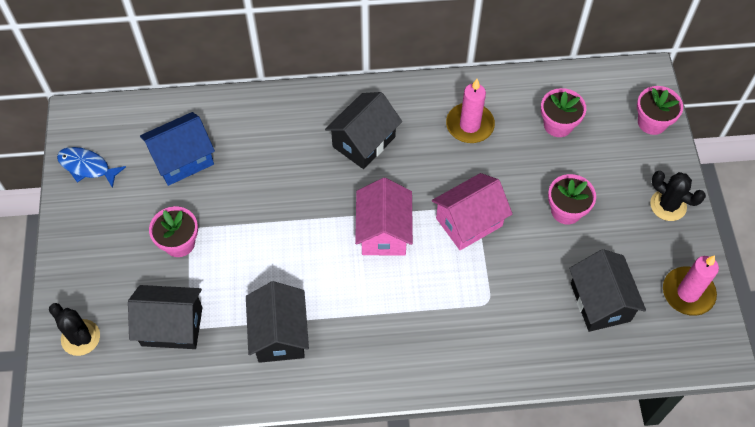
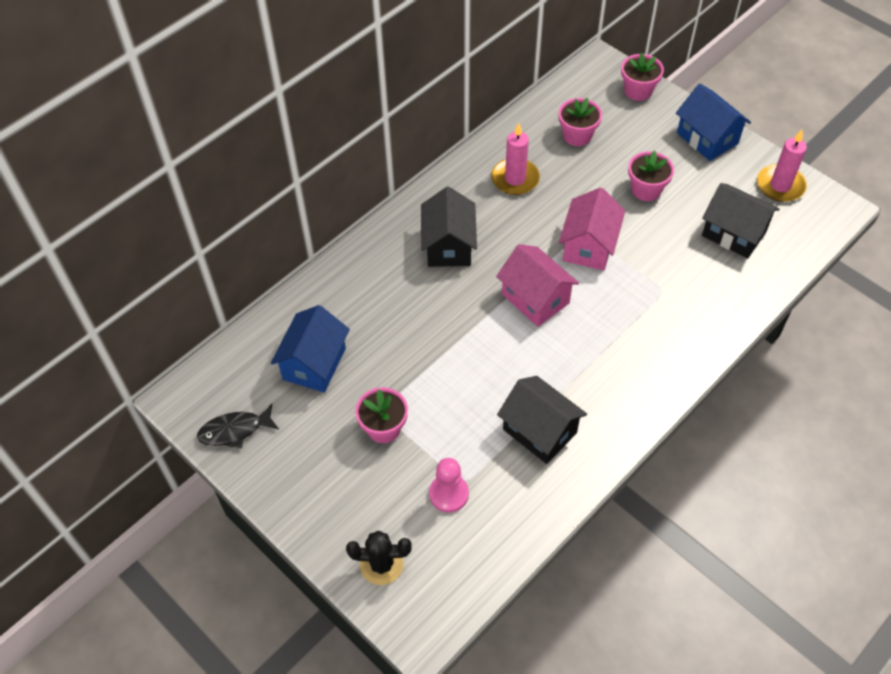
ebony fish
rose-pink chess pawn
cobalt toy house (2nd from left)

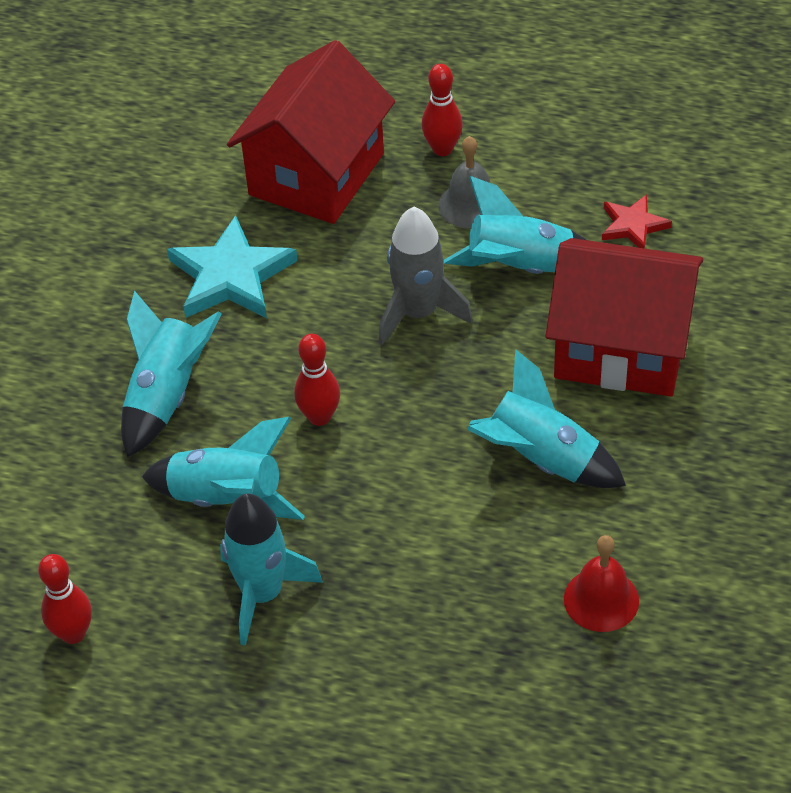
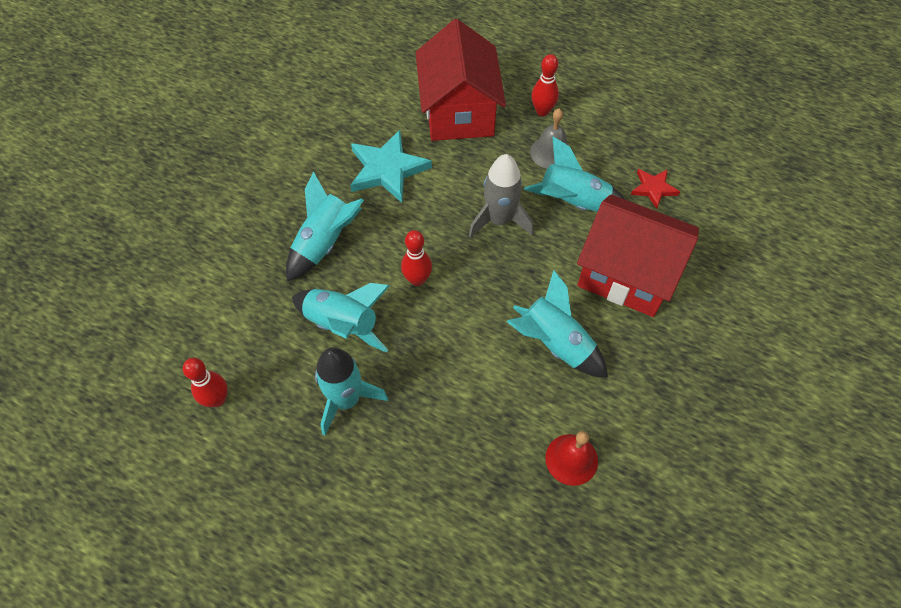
scarlet toy house (1st from left)

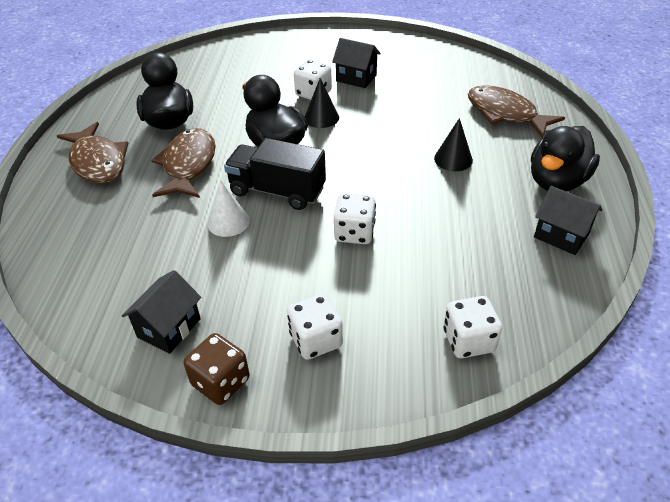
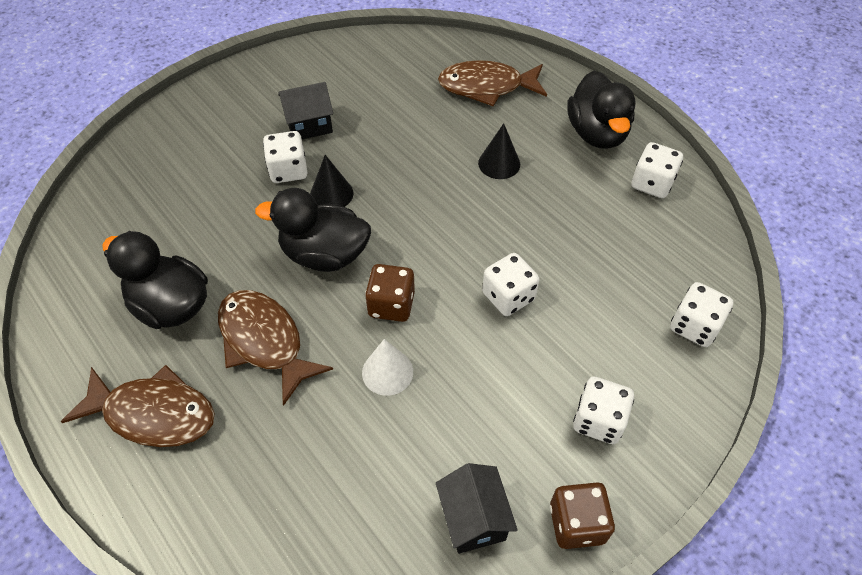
brown dice (1st from left)
pure white dice (4th from left)

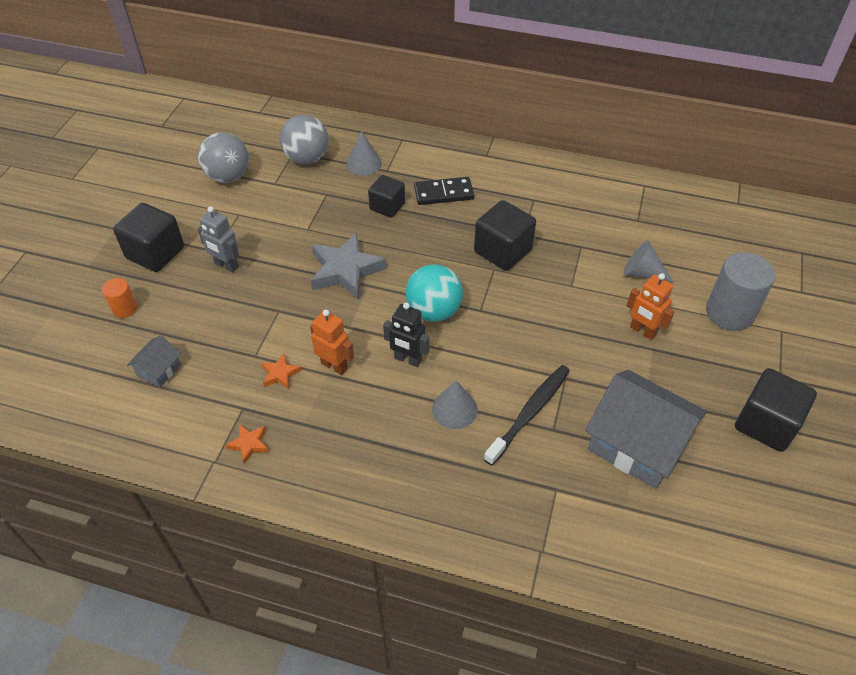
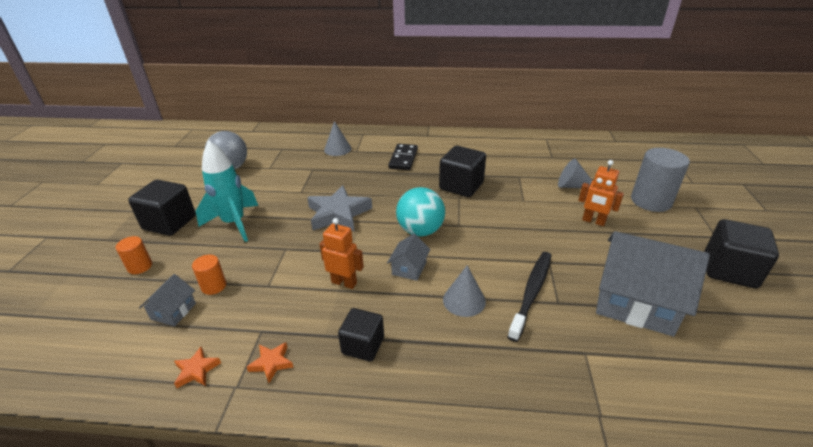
teal spaceship
orange-coloured five-pointed star (1st from left)
ash-grey sphere (2nd from left in the first image)
ebony solid cube (2nd from left)
ash-grey toy house (2nd from left)
ebony domino tile
orange-coloured cylinder (2nd from left)

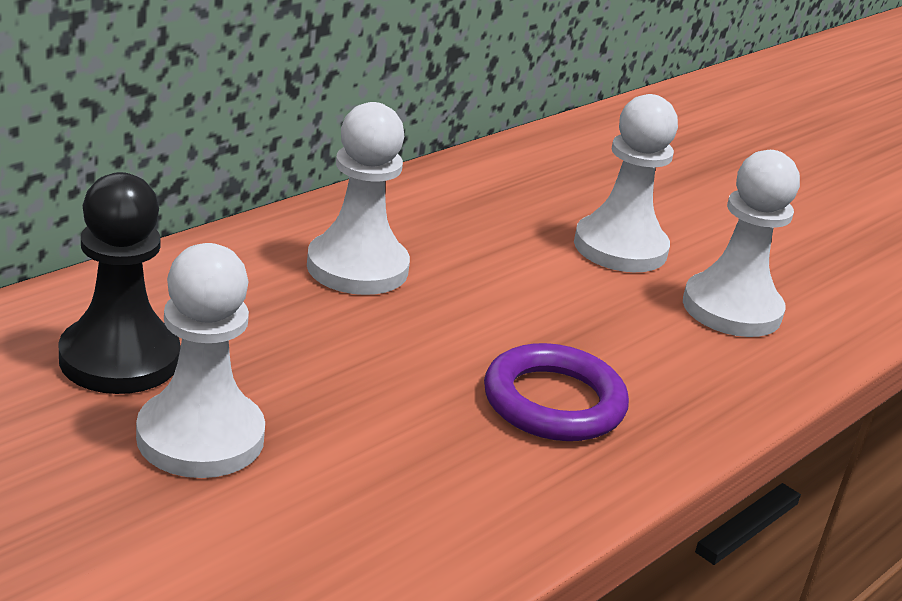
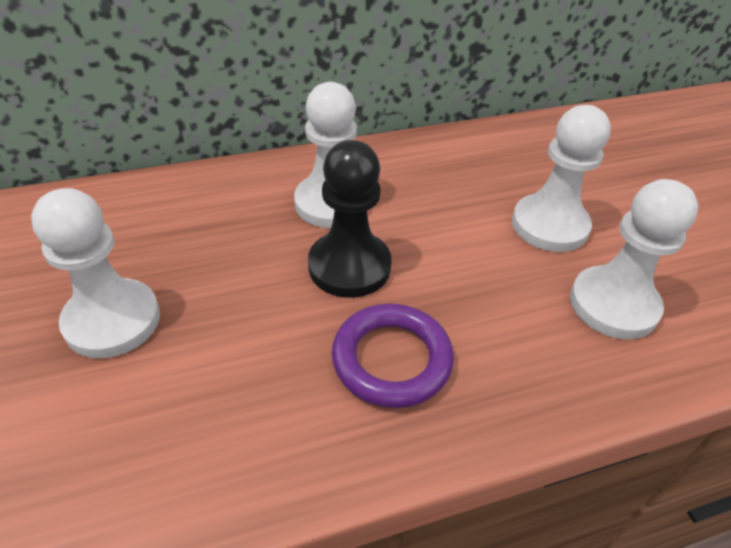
ebony chess pawn

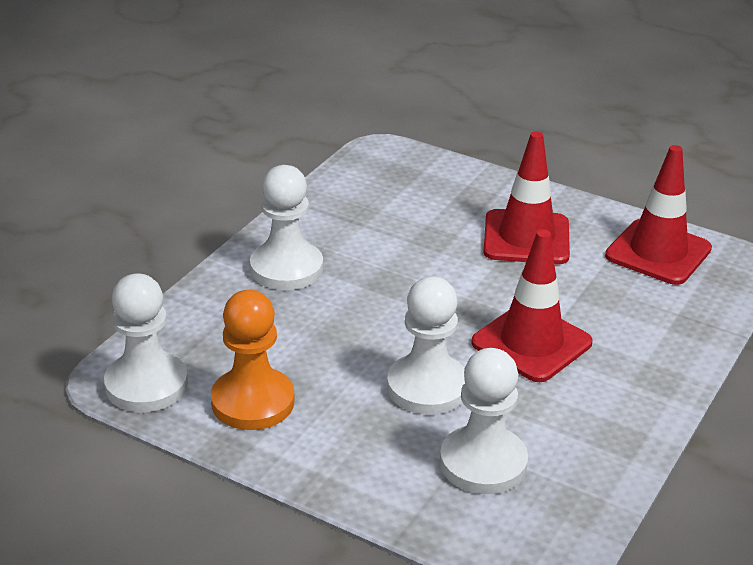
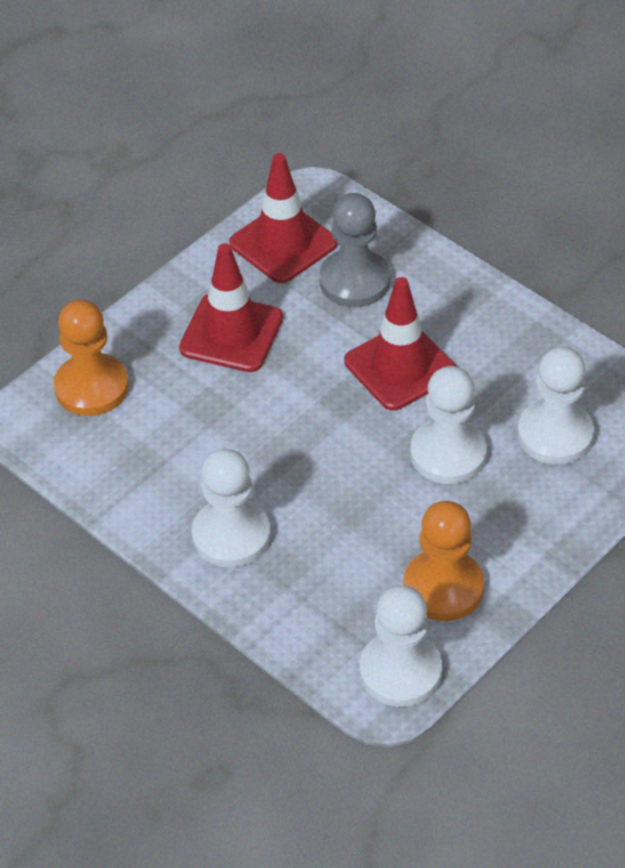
orange-coloured chess pawn (1st from left)
ash-grey chess pawn

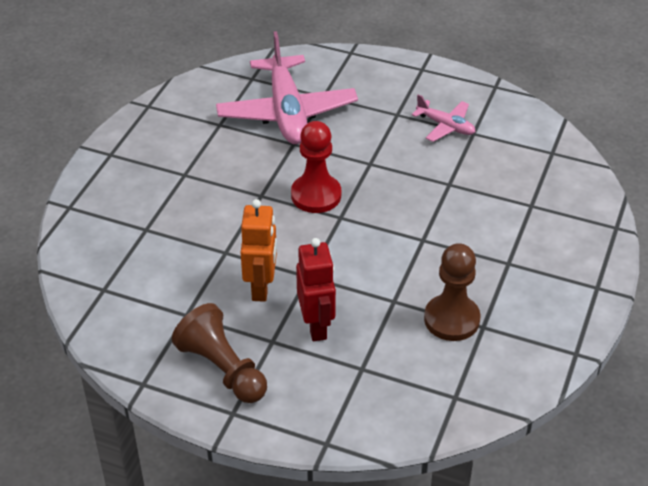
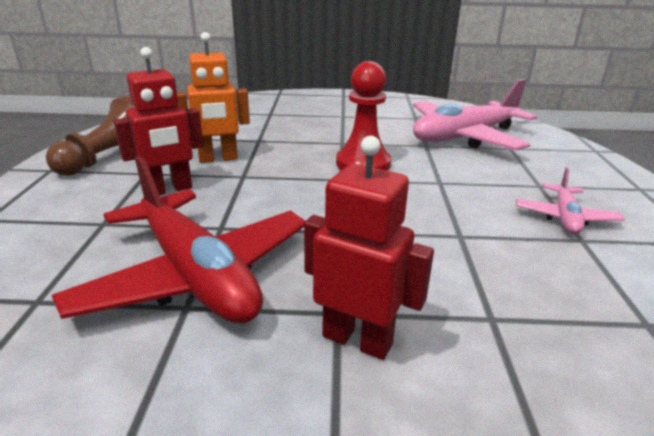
scarlet aeroplane
scarlet robot figure (2nd from left)

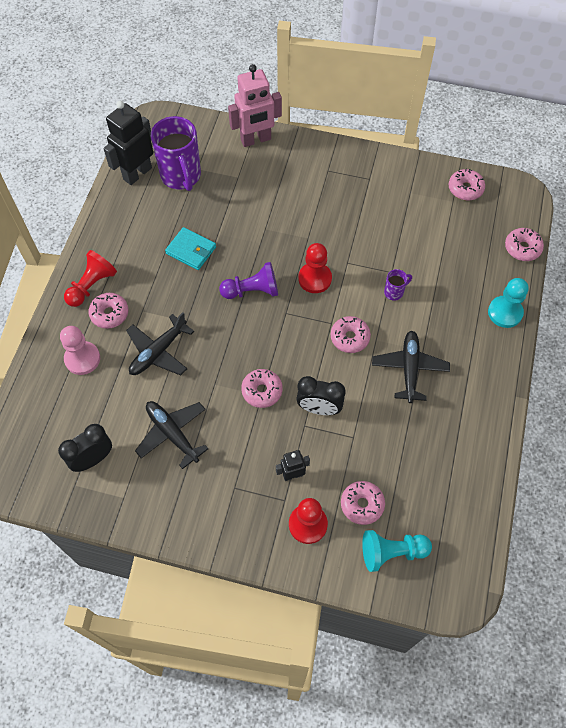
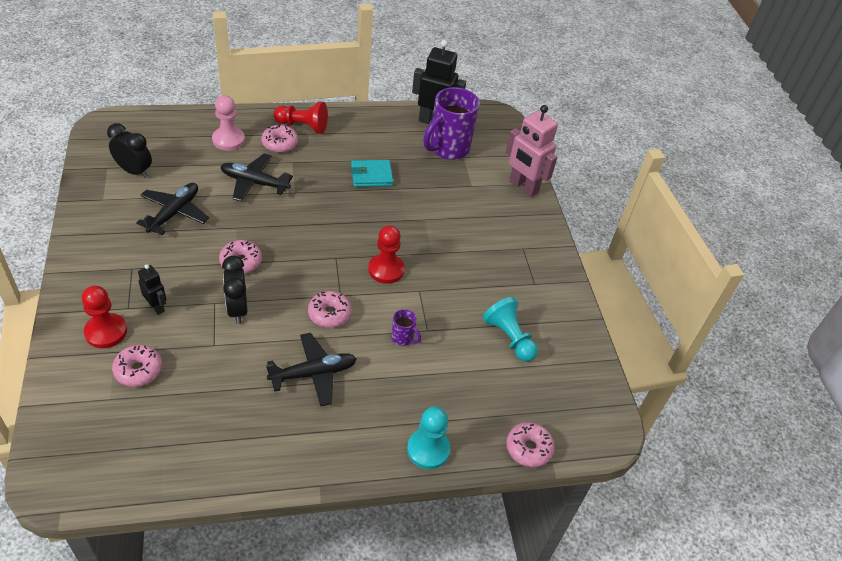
teal card wallet
purple chess pawn
teal chess pawn (2nd from left)
rose-pink donut (5th from left in the first image)

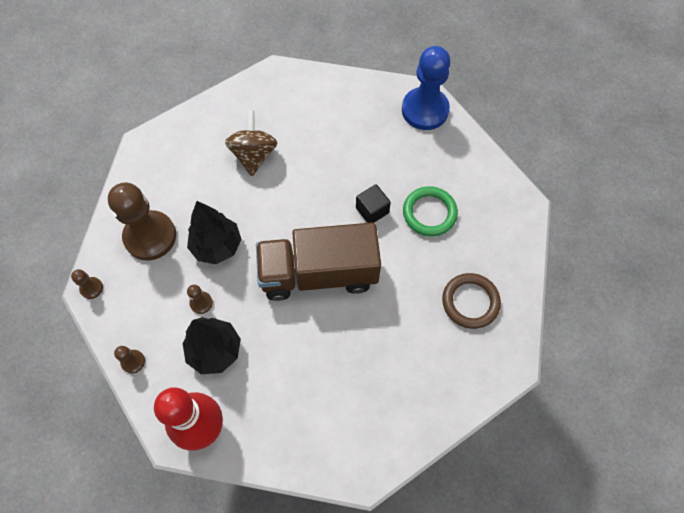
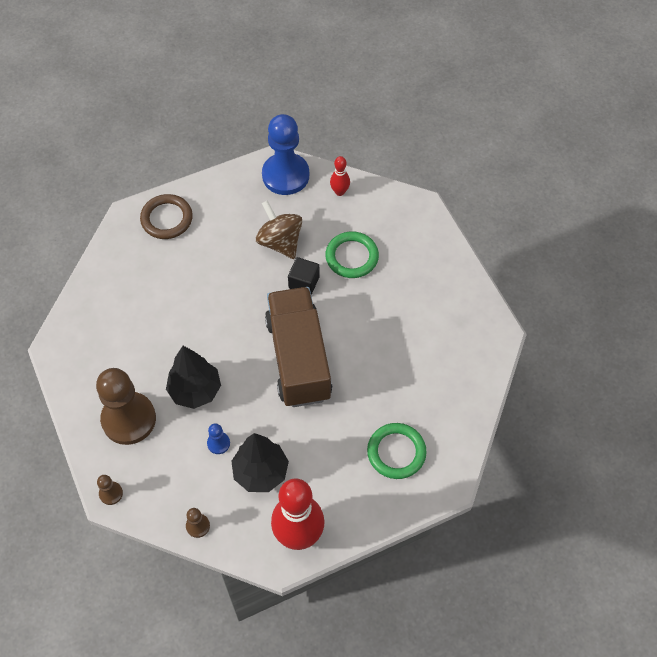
cobalt chess pawn (1st from left)
brown toy top
brown lorry
brown torus
scarlet tenpin (2nd from left)
leaf-green torus (2nd from left)

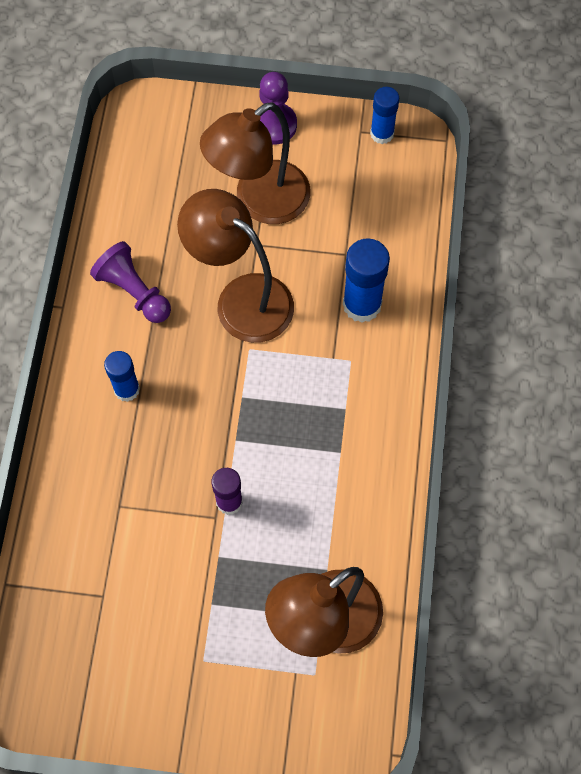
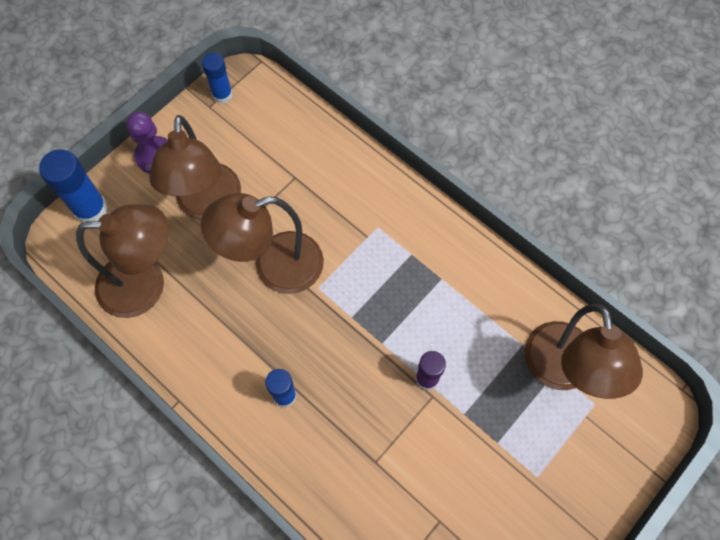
purple chess pawn (1st from left in the first image)
cobalt stick of glue (1st from left)
brown reading lamp (1st from left)

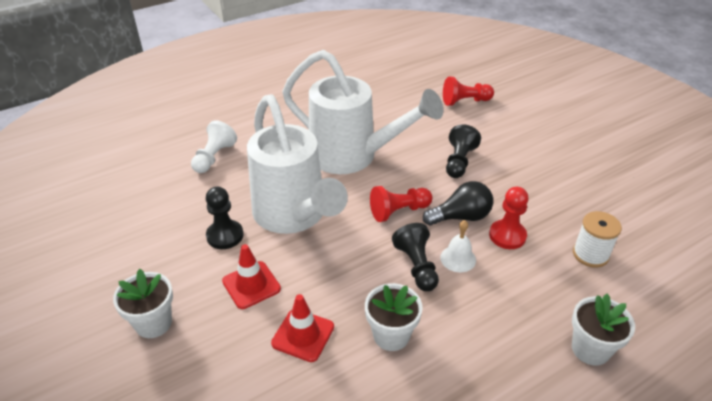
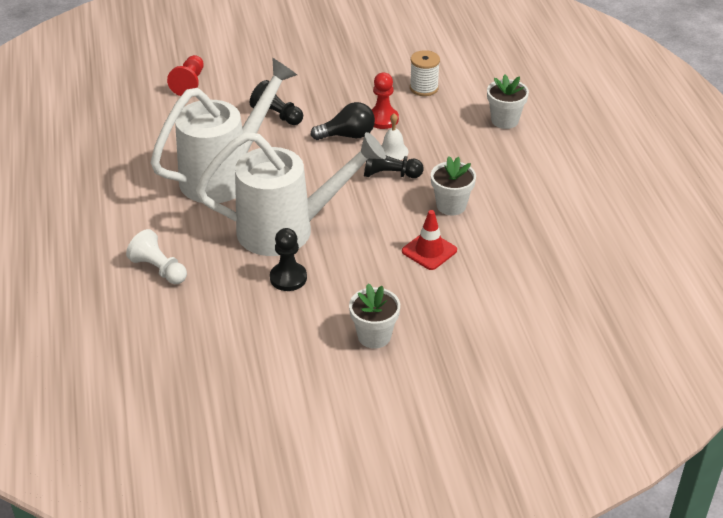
scarlet road cone (1st from left in the first image)
scarlet chess pawn (1st from left in the first image)
ebony light bulb

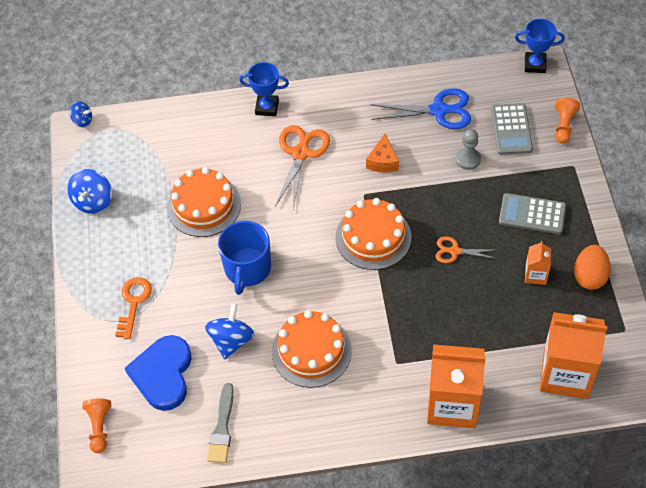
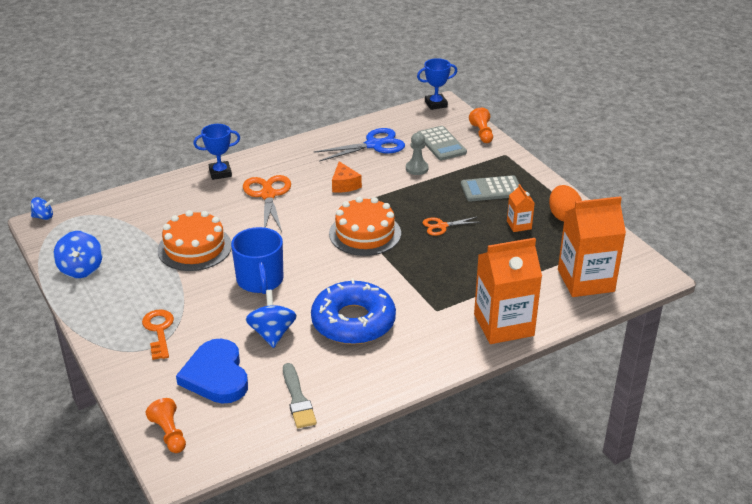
cobalt donut

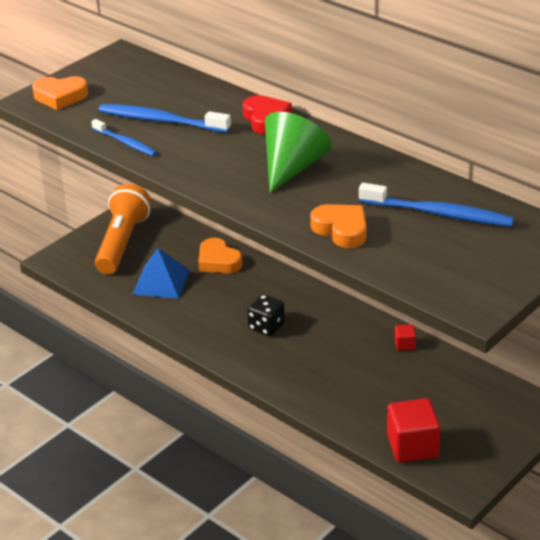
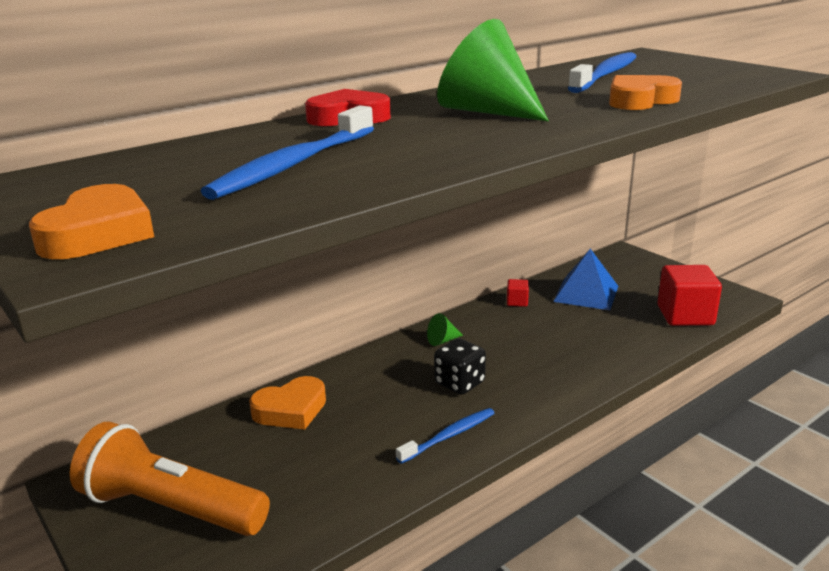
cobalt toothbrush (2nd from left)
cobalt pyramid shape
leaf-green cone shape (1st from left)

